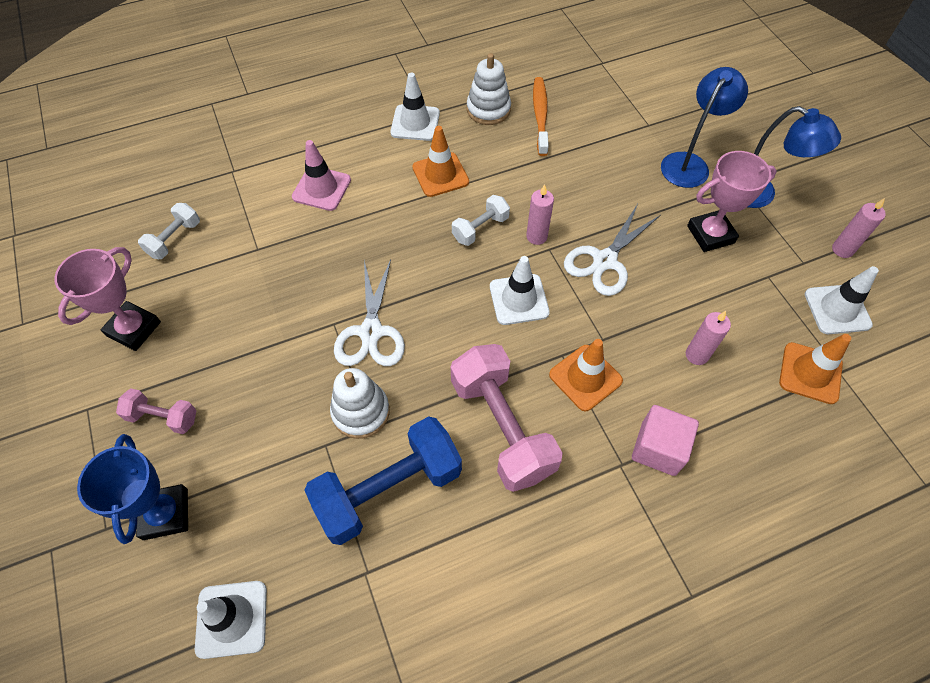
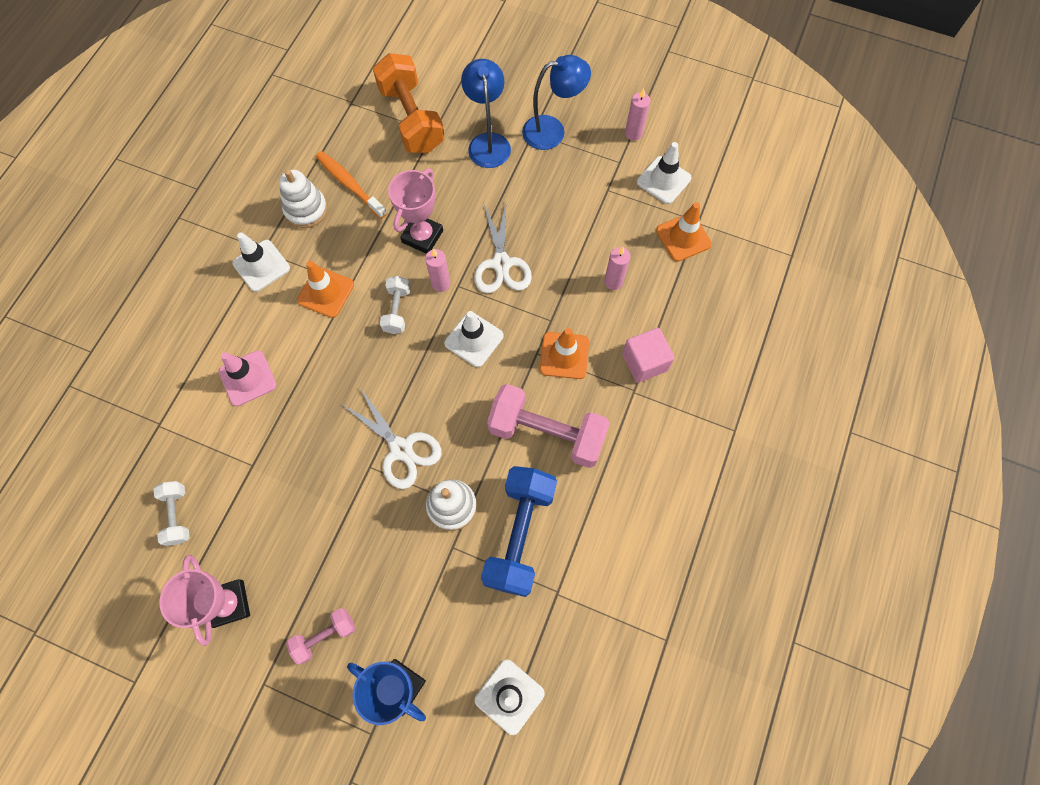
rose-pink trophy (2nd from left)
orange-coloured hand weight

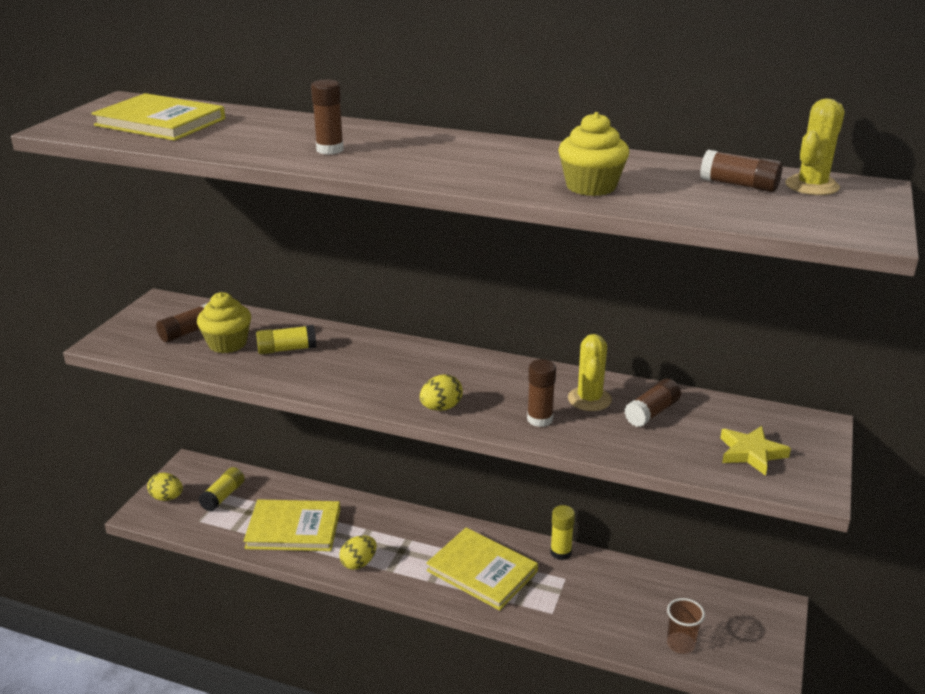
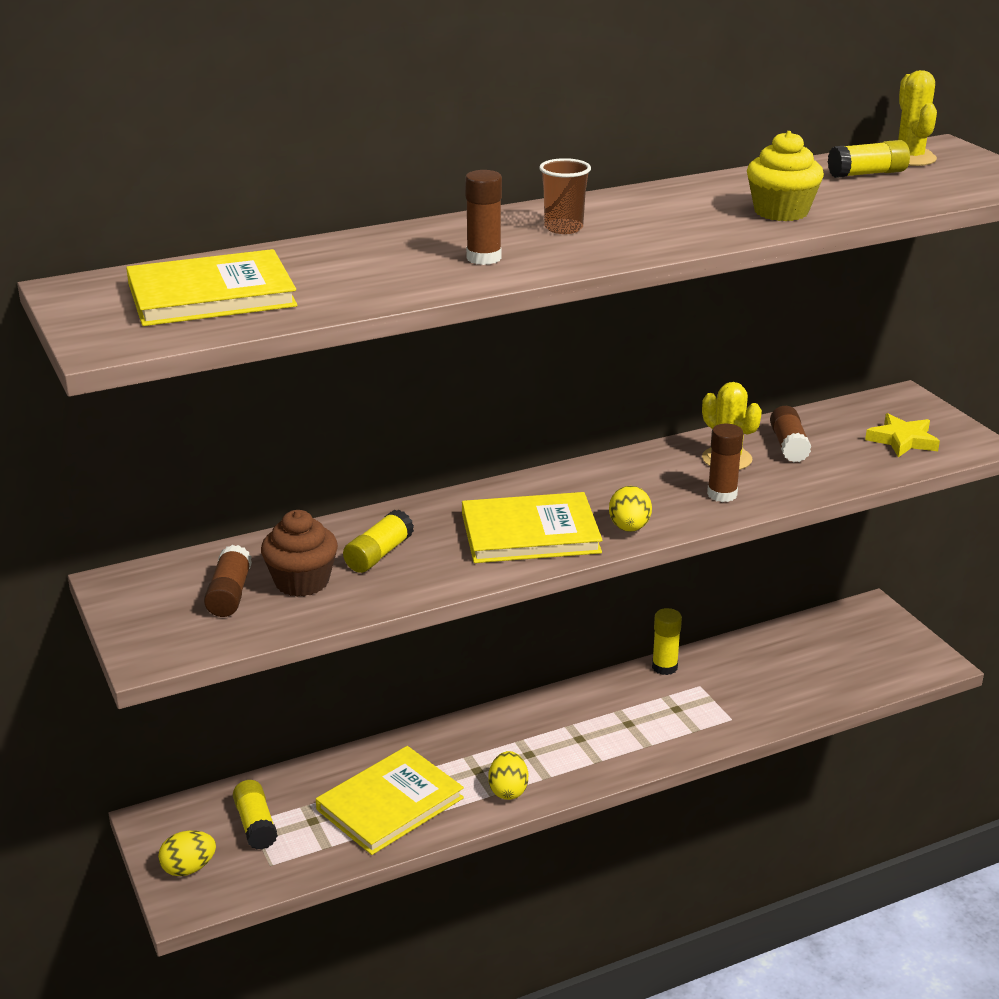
brown muffin
yellow hardback (3rd from left)
brown beaker
yellow stick of glue (4th from left)

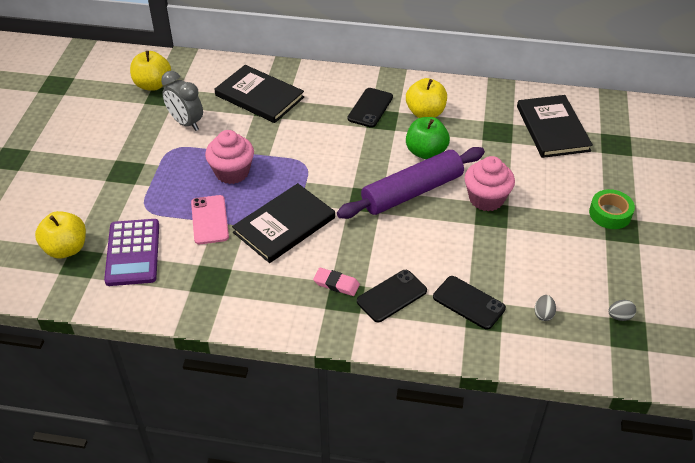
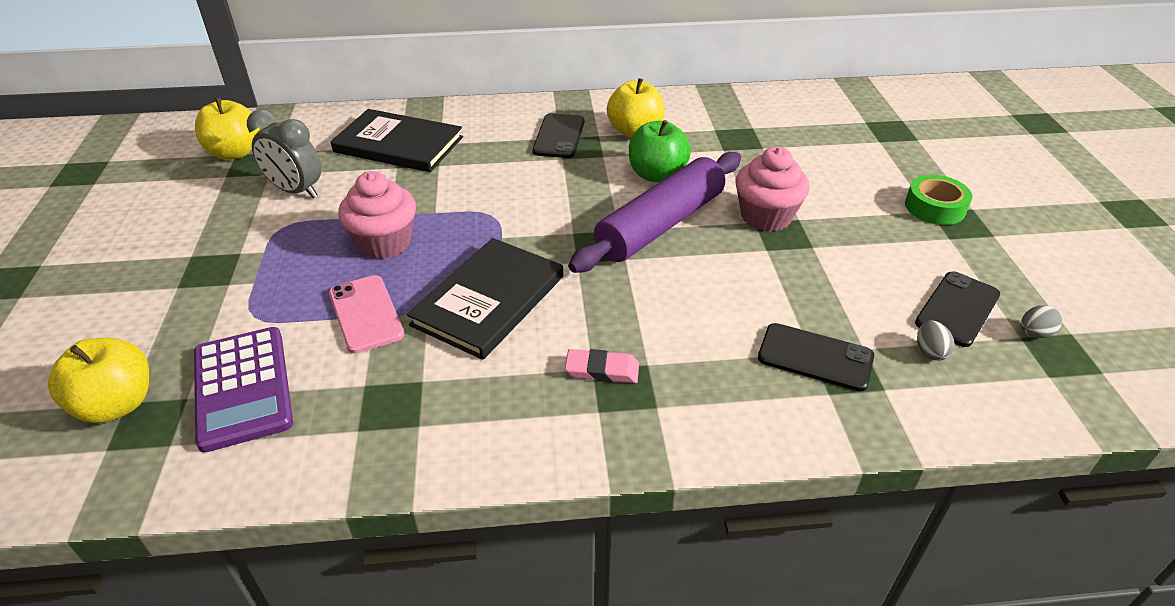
ebony phone (3rd from left)
ebony hardback (3rd from left in the first image)

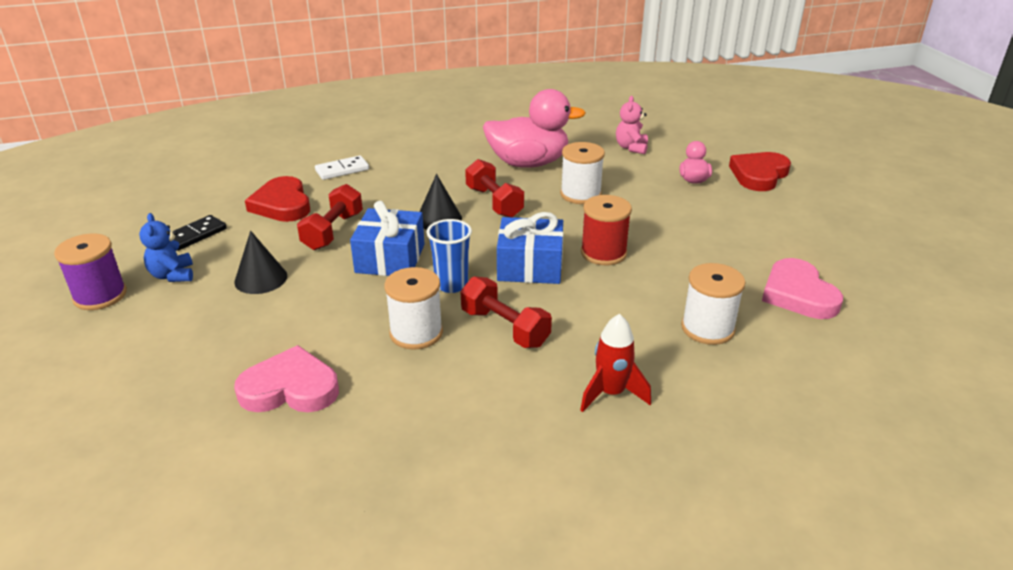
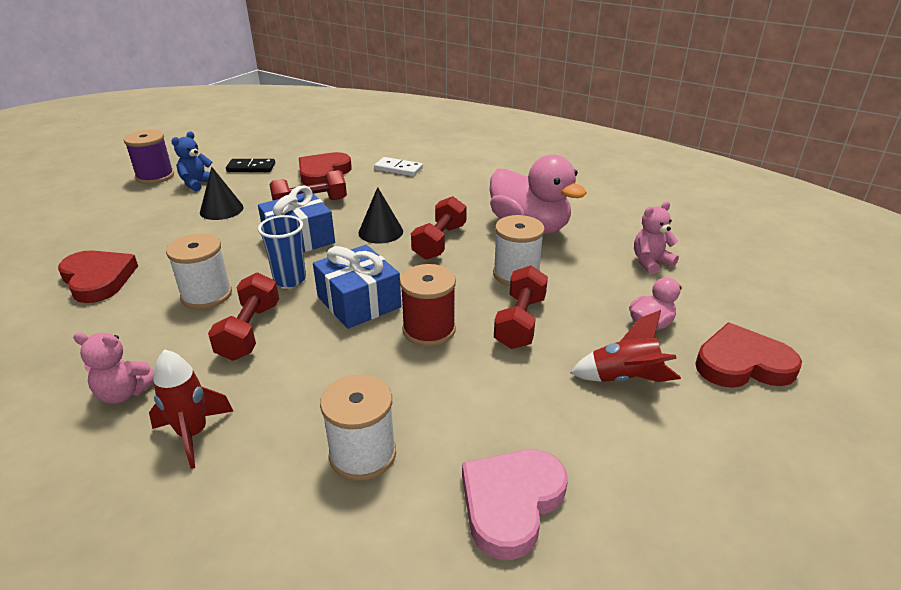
scarlet love heart (1st from left)
rose-pink teddy bear (1st from left)
scarlet hand weight (4th from left)
scarlet spaceship (2nd from left)

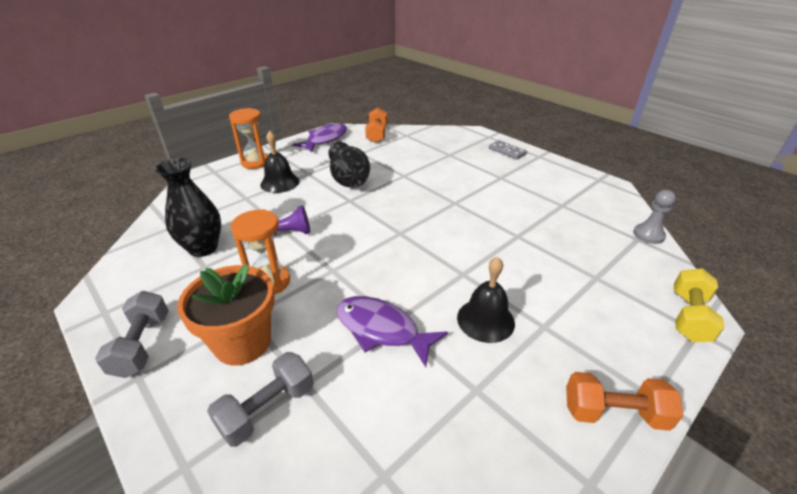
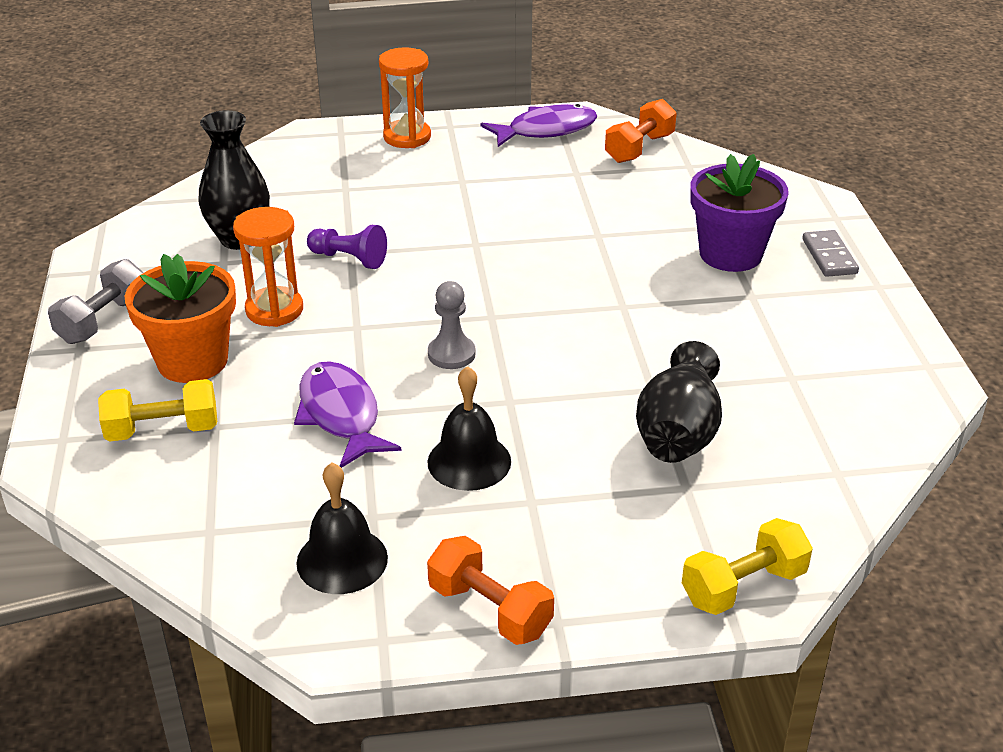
yellow hand weight (1st from left)
ebony bell (1st from left)
ebony vase (2nd from left)
ash-grey chess pawn
purple flower pot

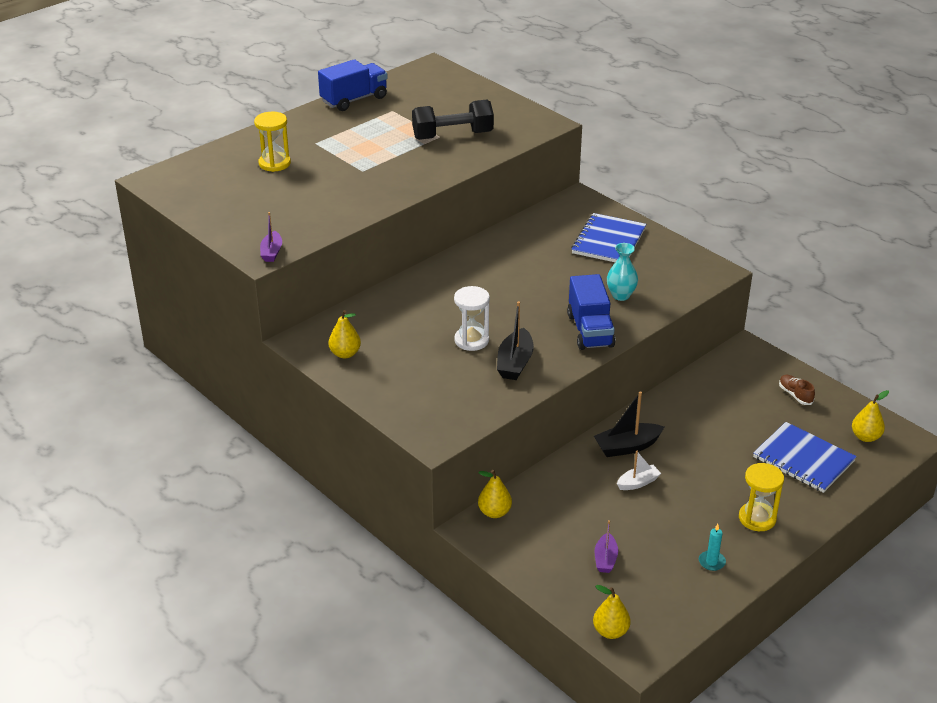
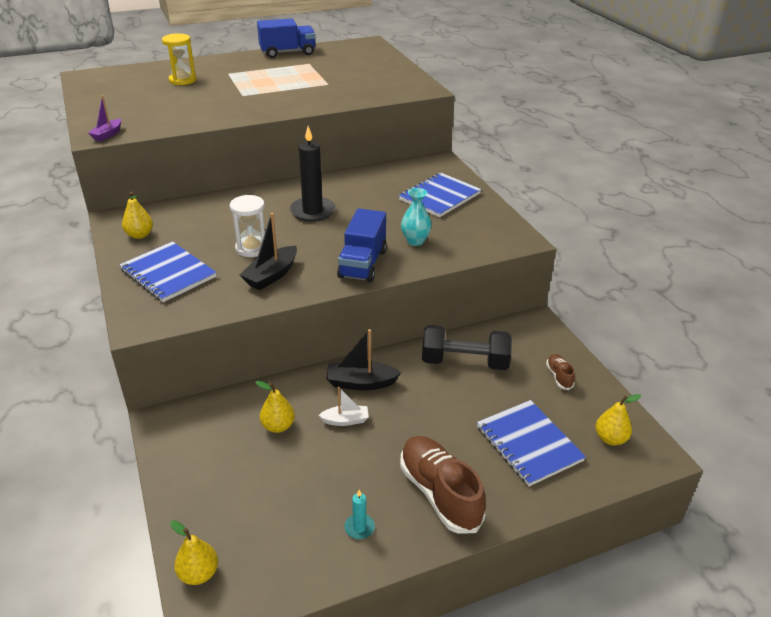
ebony hand weight
yellow toy pear (3rd from left)
purple toy boat (2nd from left in the first image)
brown shoe (1st from left)
cobalt notebook (1st from left)
ebony candle

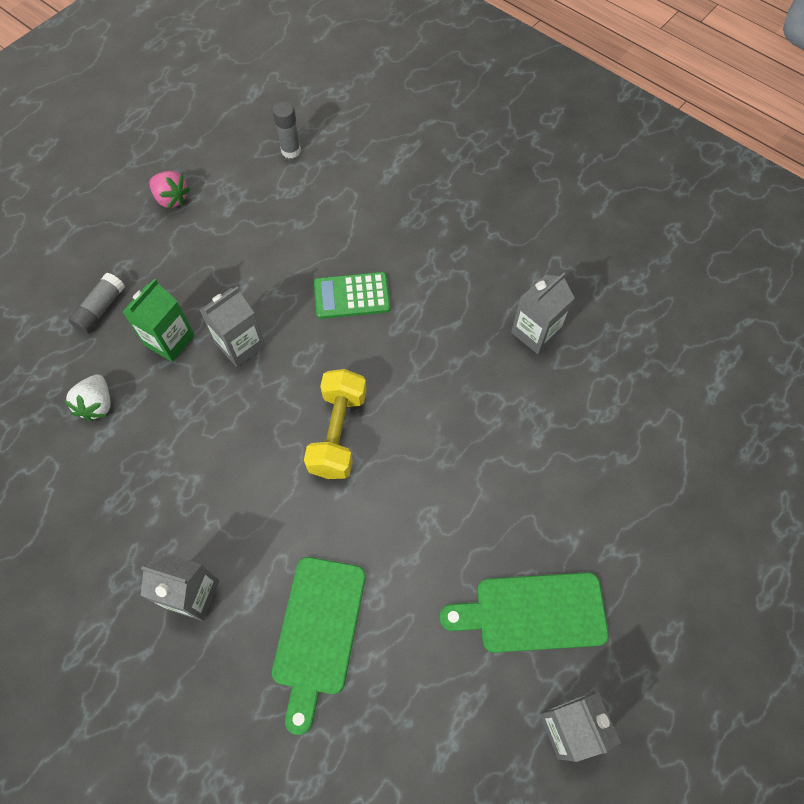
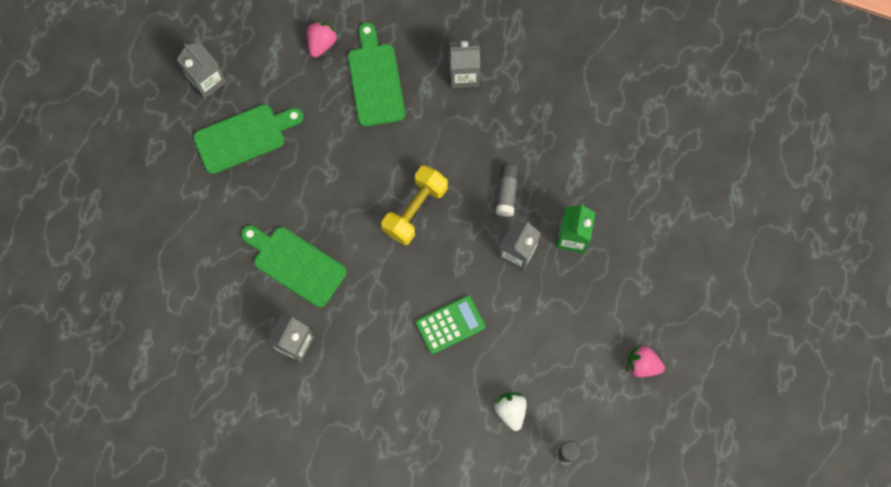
pure white toy strawberry
ash-grey stick of glue (1st from left)
yellow hand weight
leaf-green bread board (2nd from left)
rose-pink toy strawberry (1st from left)

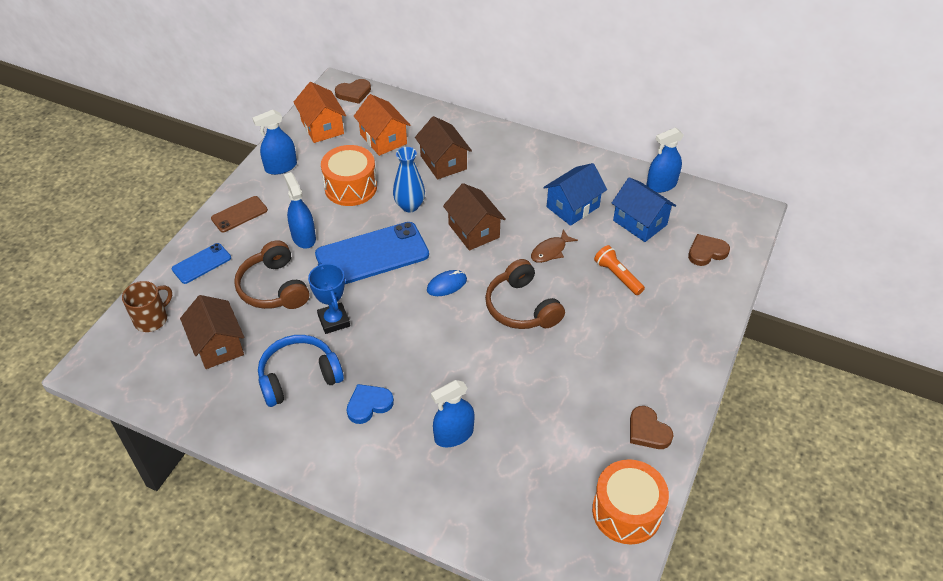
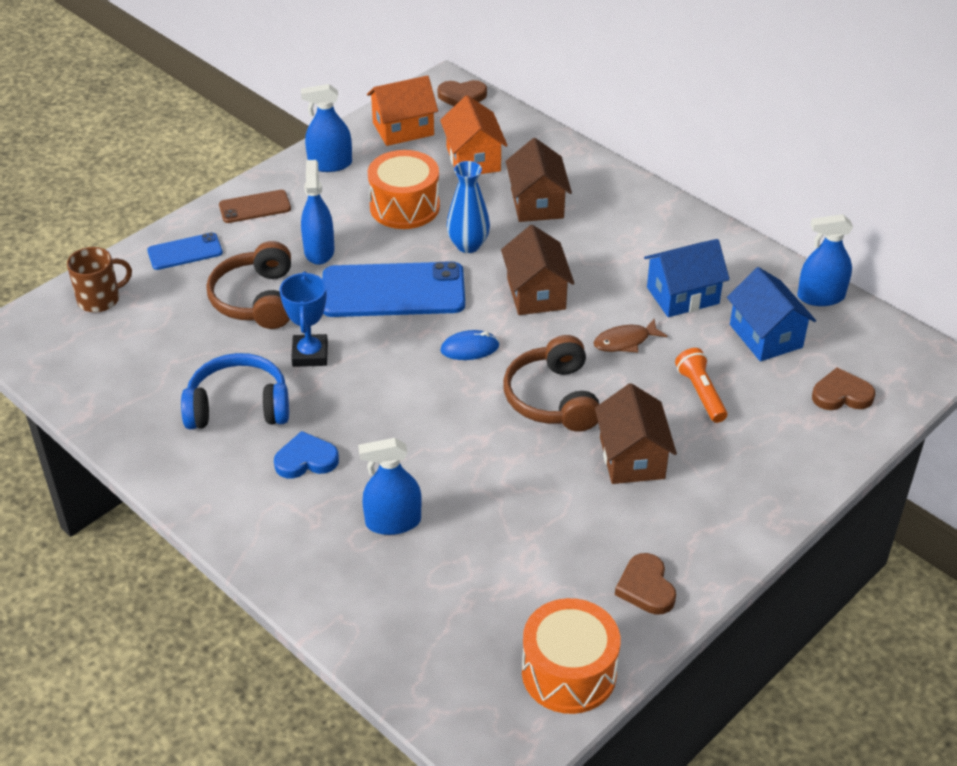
brown toy house (3rd from left)
orange-coloured toy house (1st from left)

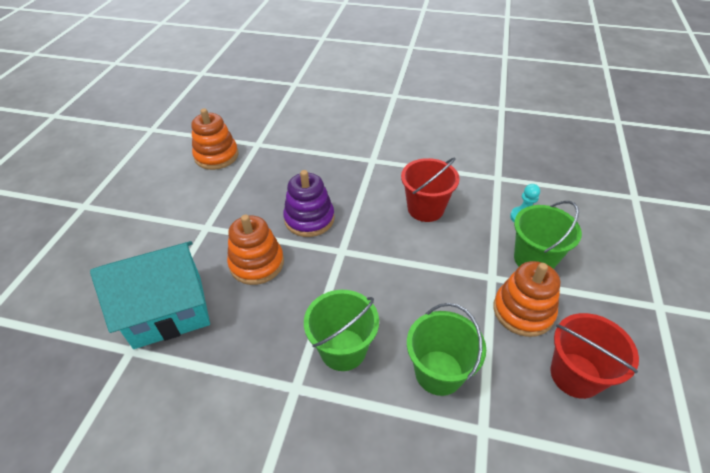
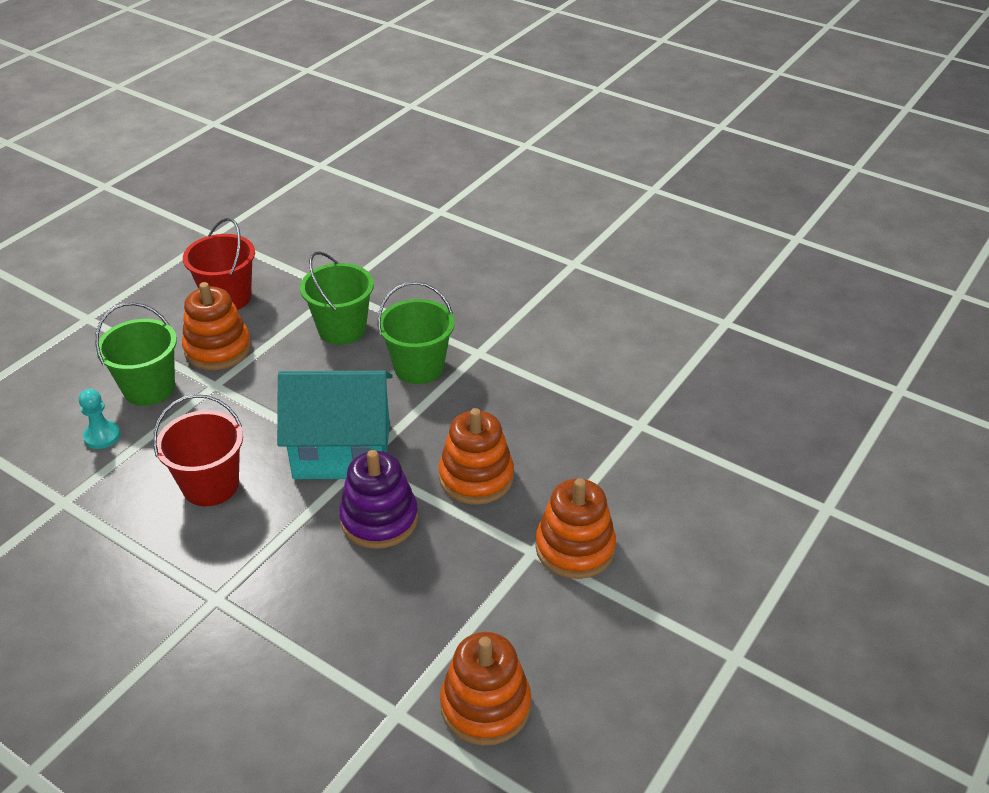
teal toy house
orange-coloured stacking toy (4th from left)

